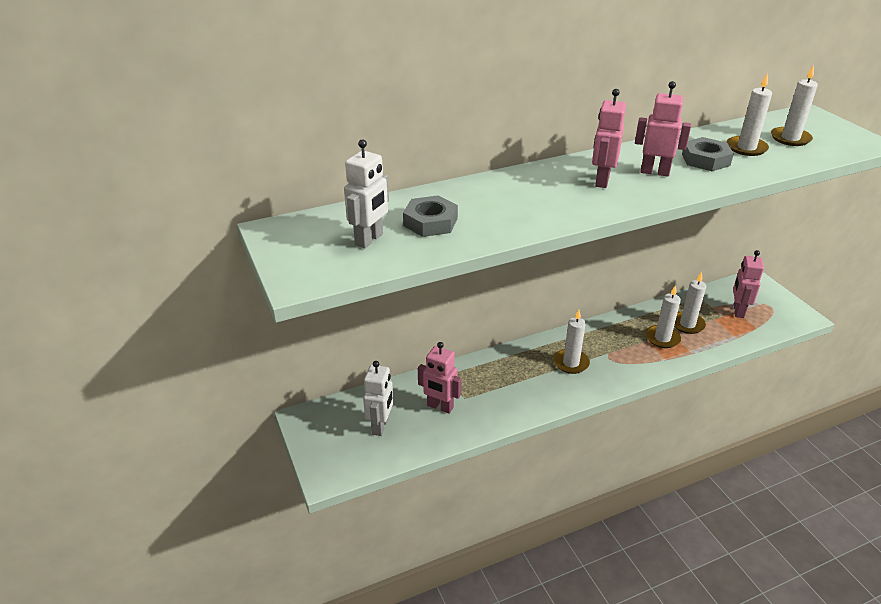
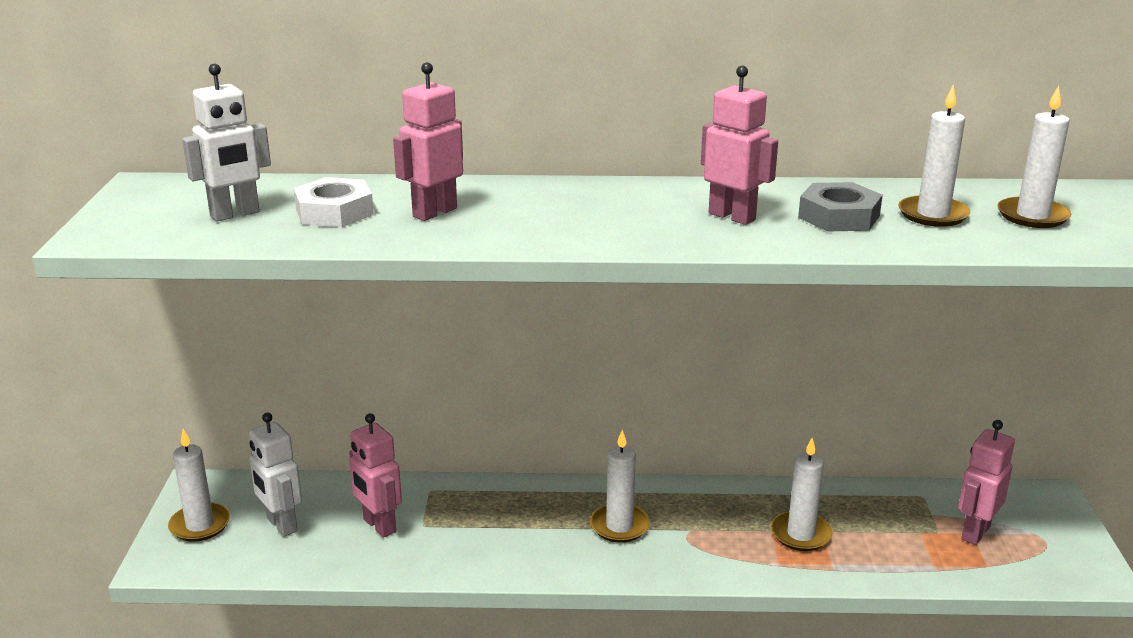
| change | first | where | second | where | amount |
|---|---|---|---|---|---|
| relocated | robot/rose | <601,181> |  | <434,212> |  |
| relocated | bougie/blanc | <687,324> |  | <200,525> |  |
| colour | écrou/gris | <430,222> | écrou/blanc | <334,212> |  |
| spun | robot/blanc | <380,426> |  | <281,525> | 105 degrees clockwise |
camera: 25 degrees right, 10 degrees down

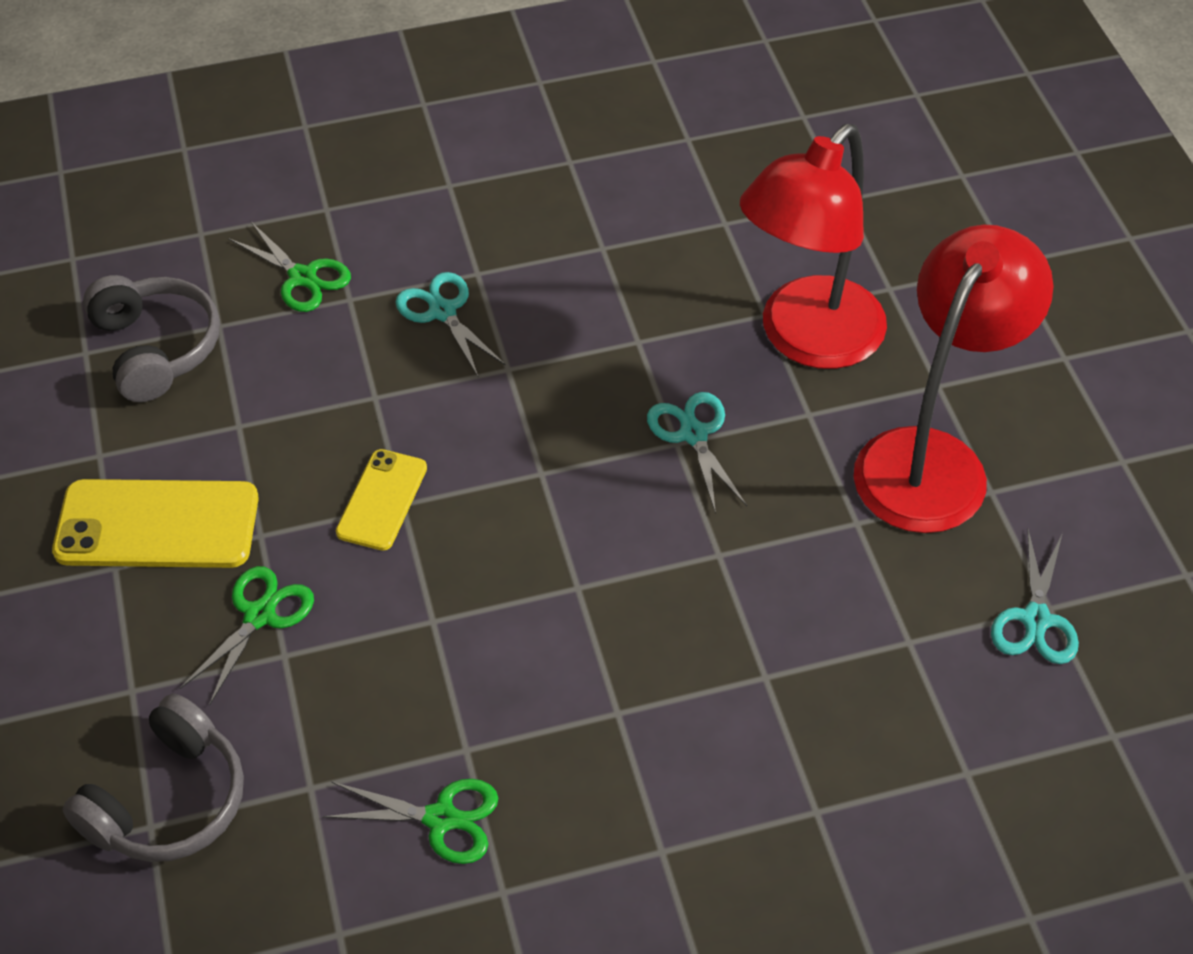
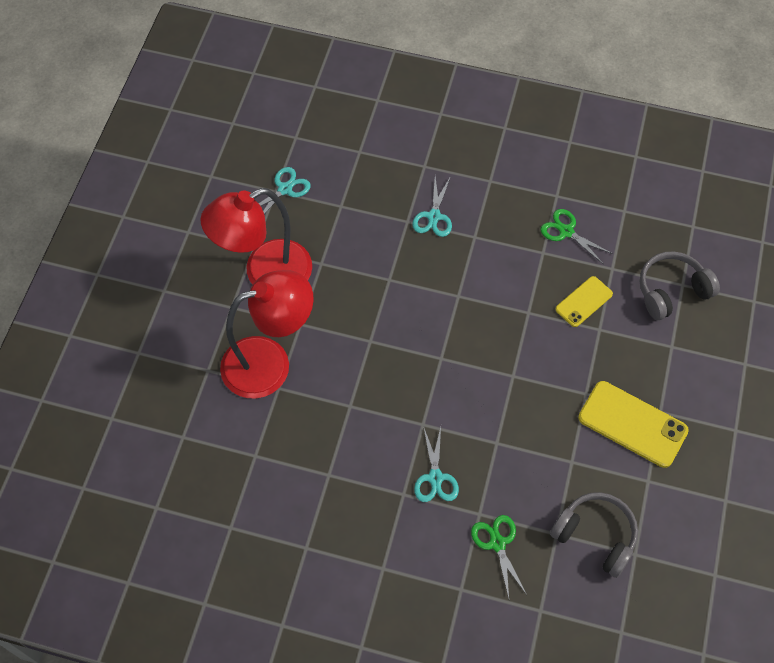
| change | first | where | second | where | amount |
|---|---|---|---|---|---|
| missing | ciseaux/vert | <260,615> |  |  |  |
| relocated | téléphone/jaune | <382,500> |  | <583,301> |  |
| relocated | ciseaux/turquoise | <693,434> |  | <434,217> |  |
| spun | casque audio/gris | <156,348> |  | <595,536> | 120 degrees clockwise |
camera: 150 degrees left, 10 degrees up

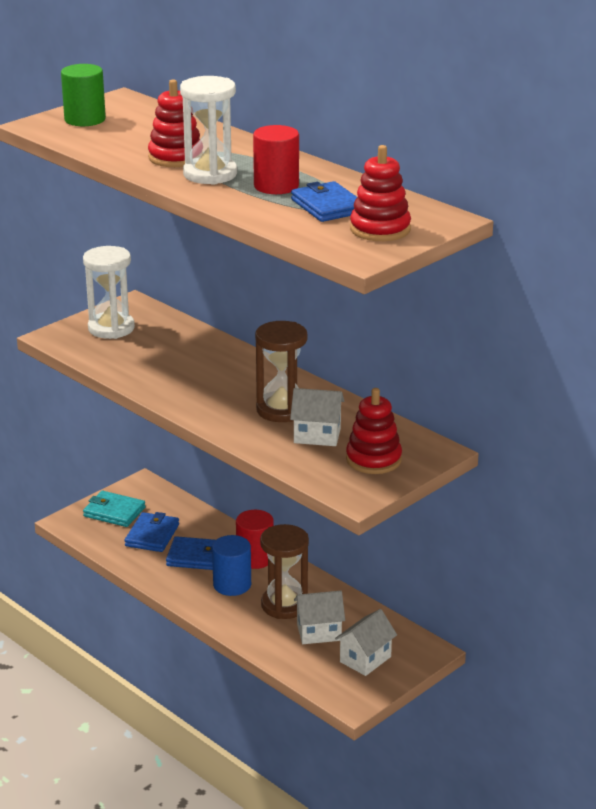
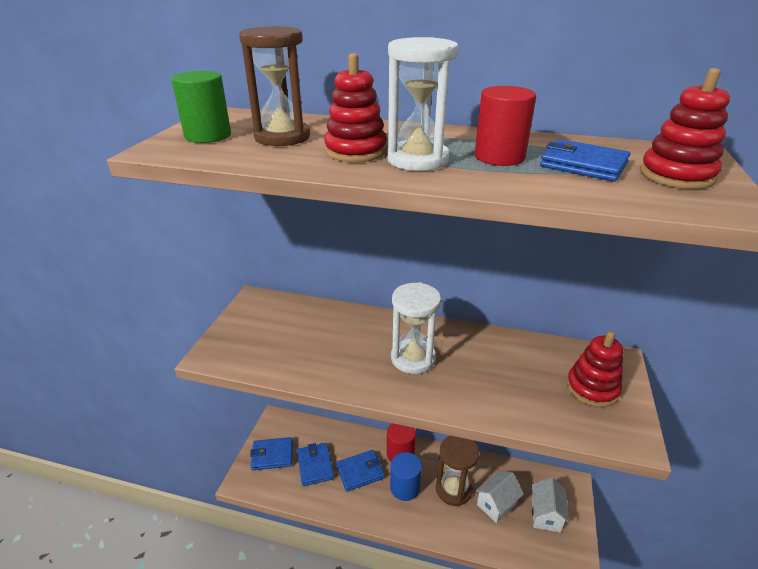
| change | first | where | second | where | amount |
|---|---|---|---|---|---|
| missing | maison/blanc | <317,436> |  |  |  |
| relocated | sablier/blanc | <111,328> |  | <413,358> |  |
| relocated | sablier/marron | <281,410> |  | <282,137> |  |
| colour | portefeuille/turquoise | <114,512> | portefeuille/bleu | <272,455> |  |
camera: 30 degrees left, 5 degrees up

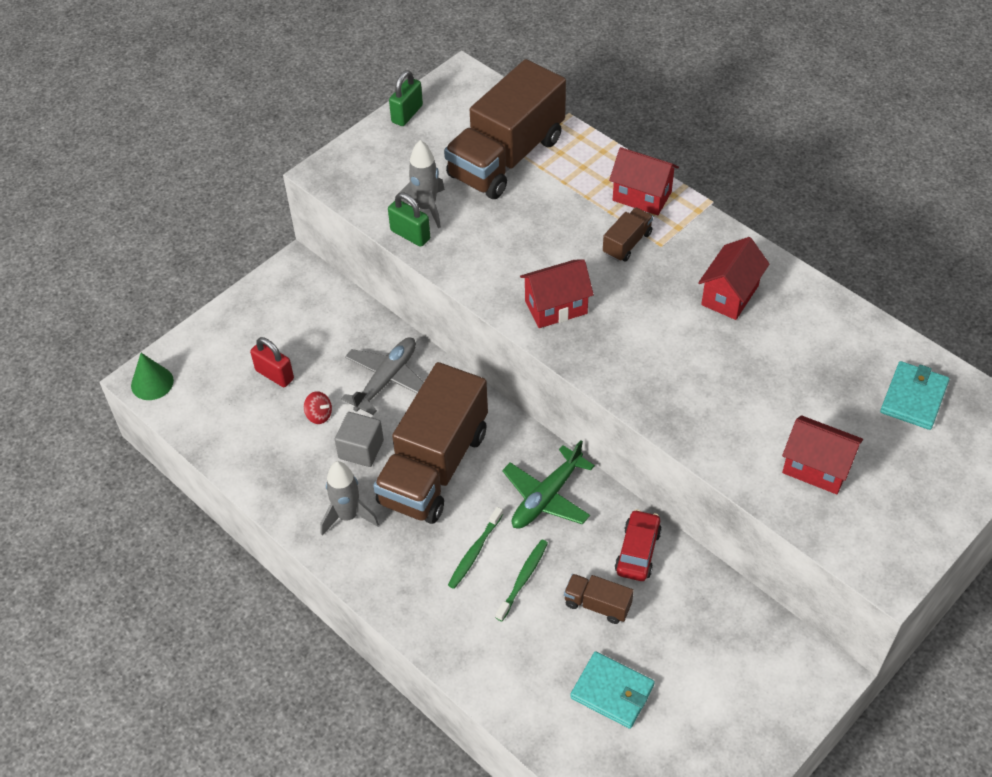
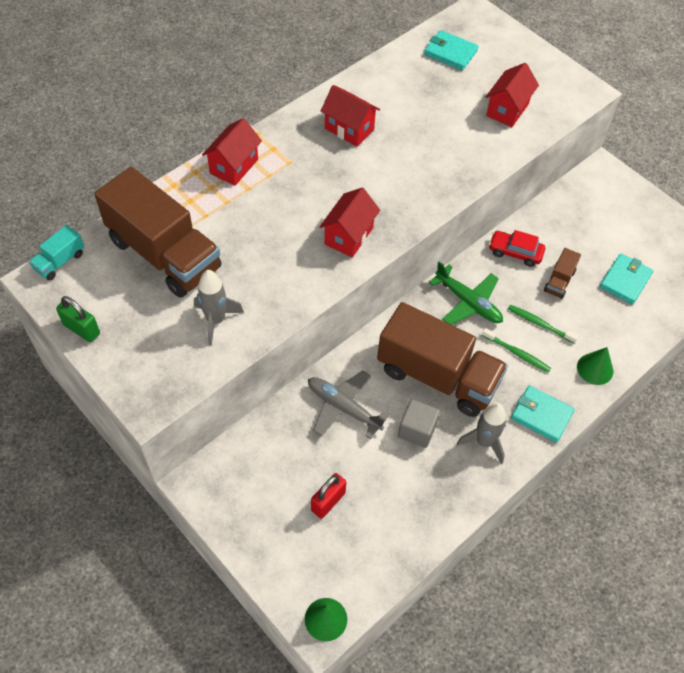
| change | first | where | second | where | amount |
|---|---|---|---|---|---|
| missing | toupie/rouge | <319,415> |  |  |  |
| missing | cadenas/vert | <410,235> |  |  |  |
| missing | camion/marron | <627,243> |  |  |  |
| appeared |  |  | camion/turquoise | <60,261> |  |
| appeared |  |  | portefeuille/turquoise | <541,415> |  |
| appeared |  |  | cône/vert | <595,369> |  |
| spun | maison/rouge | <556,307> |  | <349,236> | 45 degrees clockwise |
camera: 90 degrees left, 5 degrees up

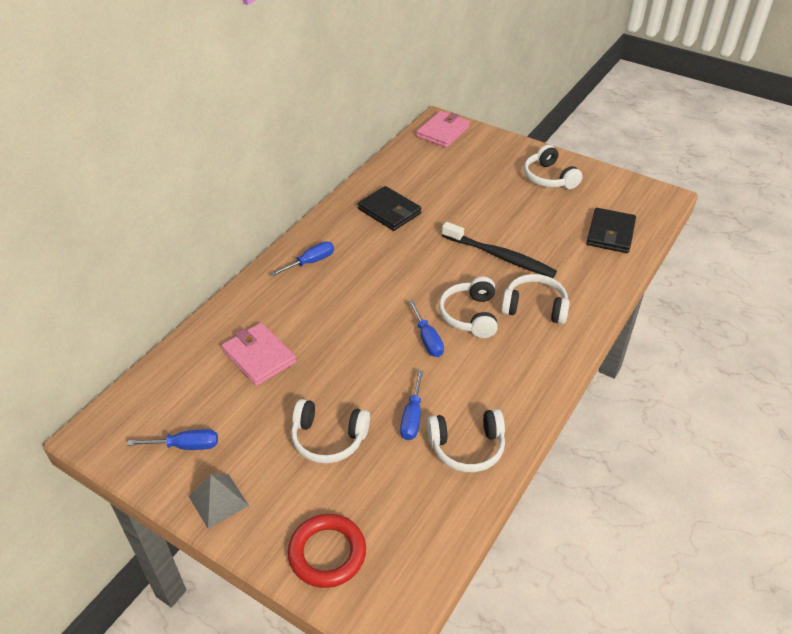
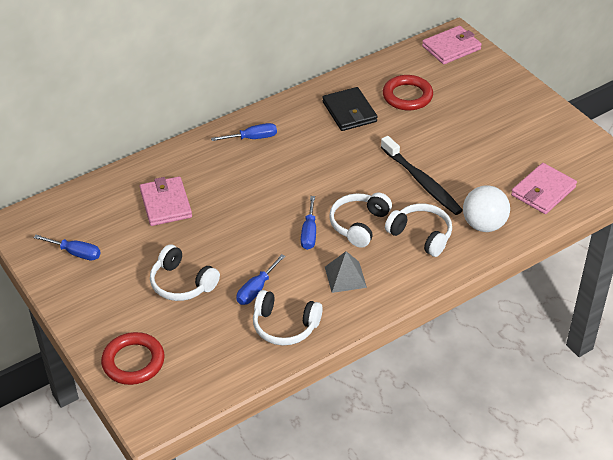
| change | first | where | second | where | amount |
|---|---|---|---|---|---|
| missing | casque audio/blanc | <549,178> |  |  |  |
| appeared |  |  | anneau/rouge | <407,96> |  |
| appeared |  |  | balle/blanc | <484,225> |  |
| relocated | pyramide/gris | <218,500> |  | <345,277> |  |
| colour | portefeuille/noir | <610,233> | portefeuille/rose | <543,191> |  |
camera: 25 degrees right, 0 degrees up

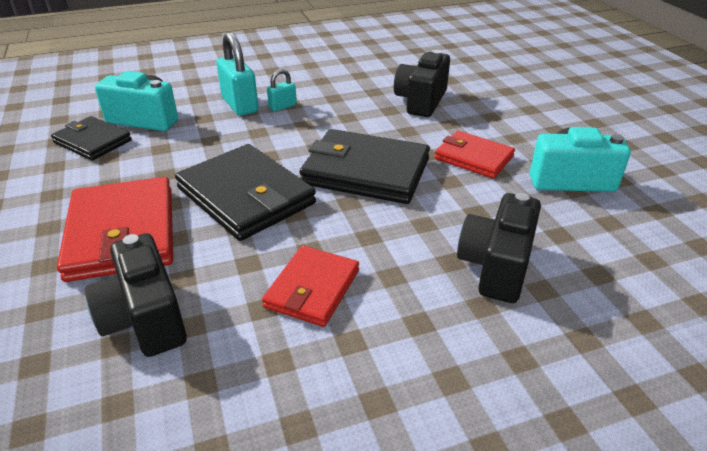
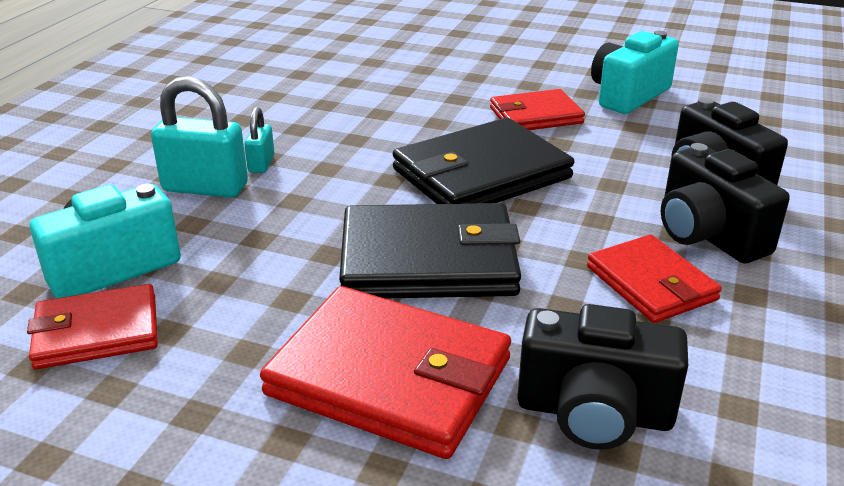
| change | first | where | second | where | amount |
|---|---|---|---|---|---|
| relocated | appareil photo/noir | <421,101> |  | <707,235> |  |
| colour | portefeuille/noir | <92,141> | portefeuille/rouge | <96,332> |  |
camera: 50 degrees left, 5 degrees down

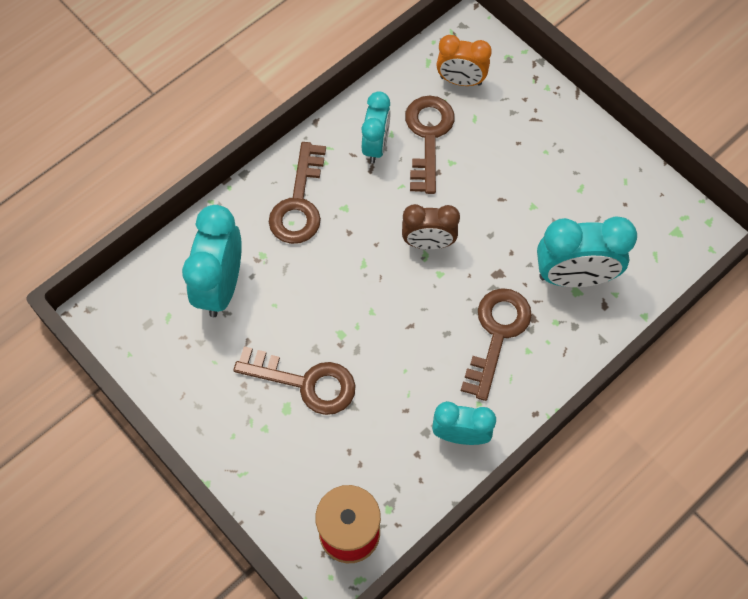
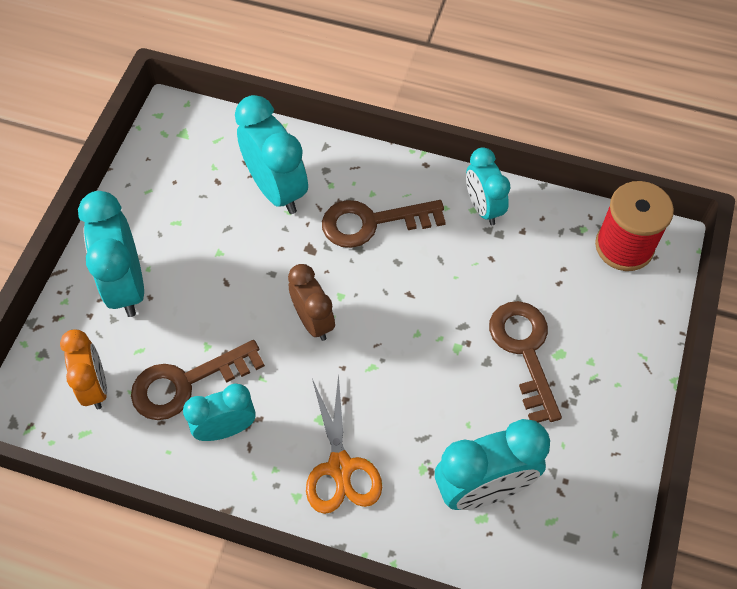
| change | first | where | second | where | amount |
|---|---|---|---|---|---|
| appeared |  |  | réveil/turquoise | <126,286> |  |
| exchanged | clé/marron | <299,203> | ciseaux/orange | <340,467> |  |
camera: 120 degrees left, 5 degrees down

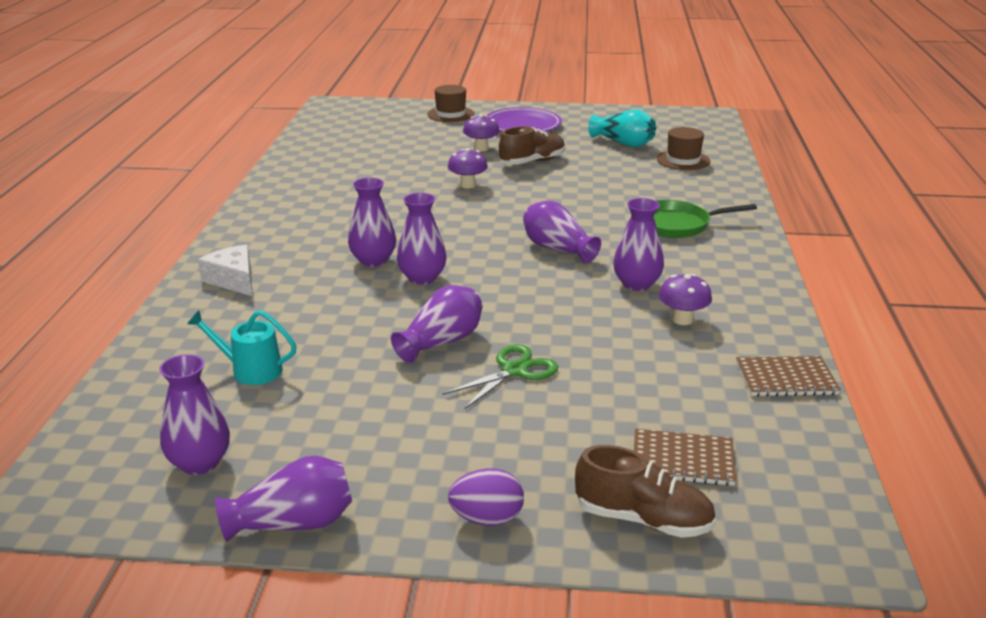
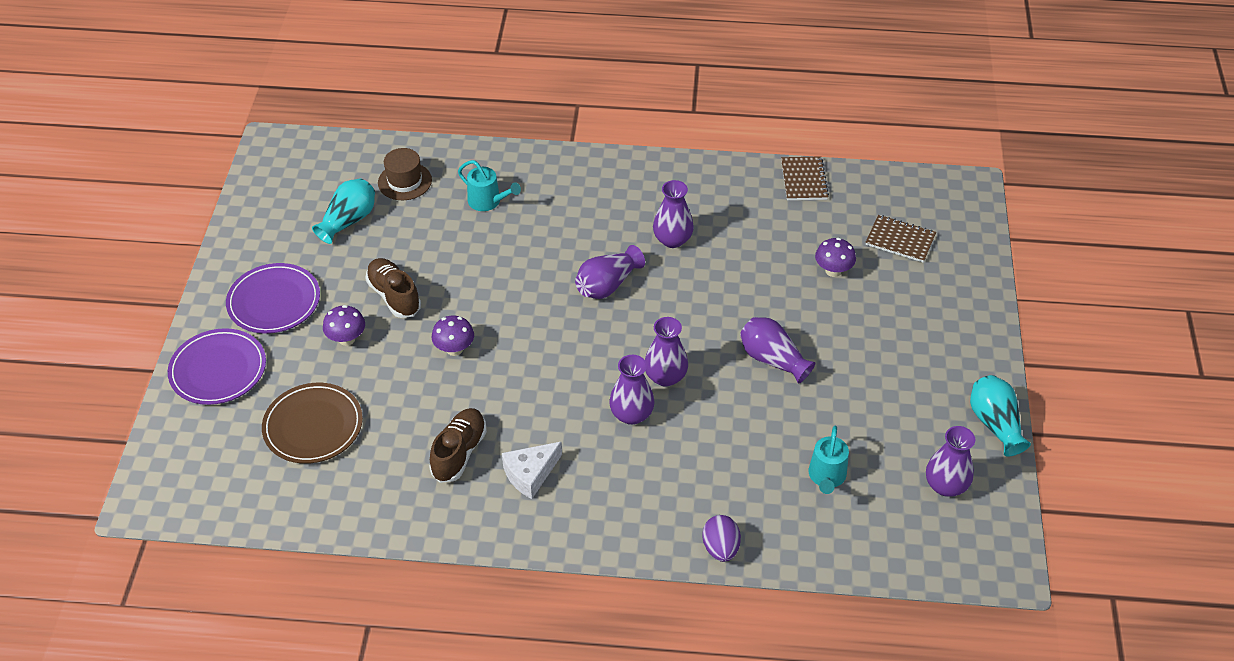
| change | first | where | second | where | amount |
|---|---|---|---|---|---|
| missing | ciseaux/vert | <514,371> |  |  |  |
| missing | poêle/vert | <677,225> |  |  |  |
| appeared |  |  | assiette/marron | <313,426> |  |
| appeared |  |  | arrosoir/turquoise | <488,201> |  |
| relocated | fromage/blanc | <233,280> |  | <530,474> |  |
| relocated | œuf/violet | <487,519> |  | <720,548> |  |
| relocated | chaussure/marron | <643,519> |  | <459,453> |  |
| relocated | champignon/violet | <682,319> |  | <833,271> |  |
| exchanged | chapeau/marron | <450,114> | assiette/violet | <218,370> |  |
| colour | vase/violet | <293,523> | vase/turquoise | <995,424> |  |
| spun | carnet/marron | <683,460> |  | <900,240> | 75 degrees counterclockwise |
camera: 90 degrees left, 20 degrees up

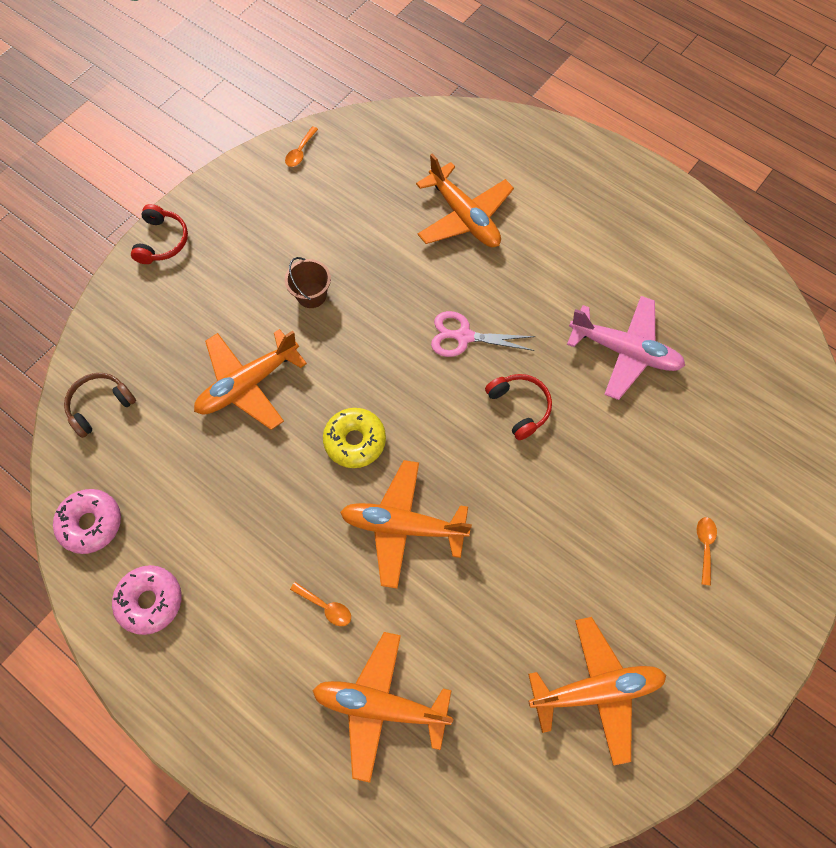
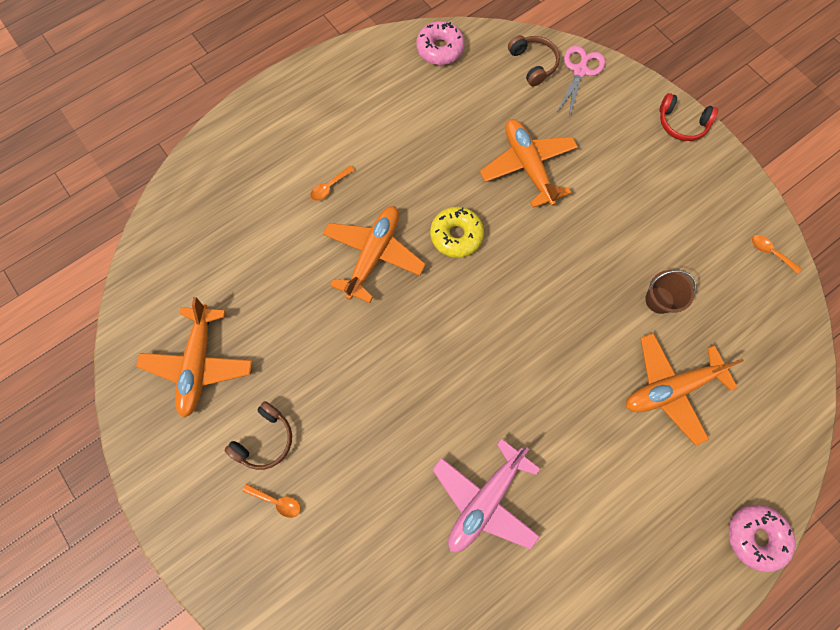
| change | first | where | second | where | amount |
|---|---|---|---|---|---|
| missing | avion/orange | <380,705> |  |  |  |
| missing | casque audio/rouge | <519,407> |  |  |  |
| appeared |  |  | casque audio/marron | <265,439> |  |
| relocated | beignet/rose | <150,601> |  | <755,536> |  |
| relocated | seau/marron | <311,295> |  | <659,300> |  |
| relocated | ciseaux/rose | <464,336> |  | <580,71> |  |
camera: 105 degrees right, 5 degrees up

